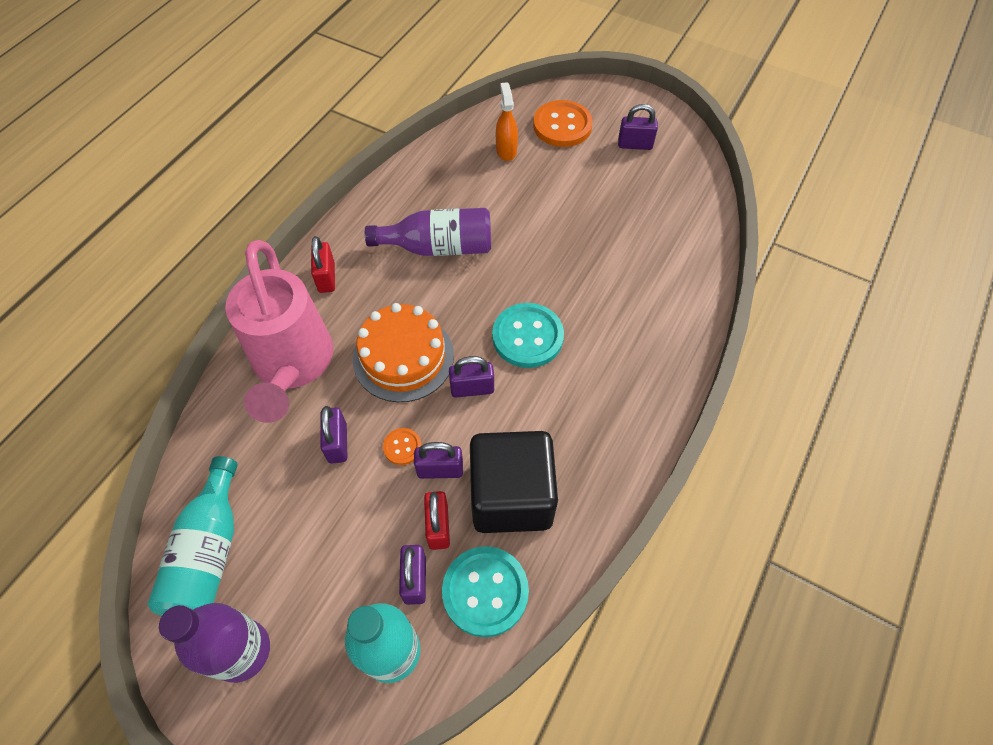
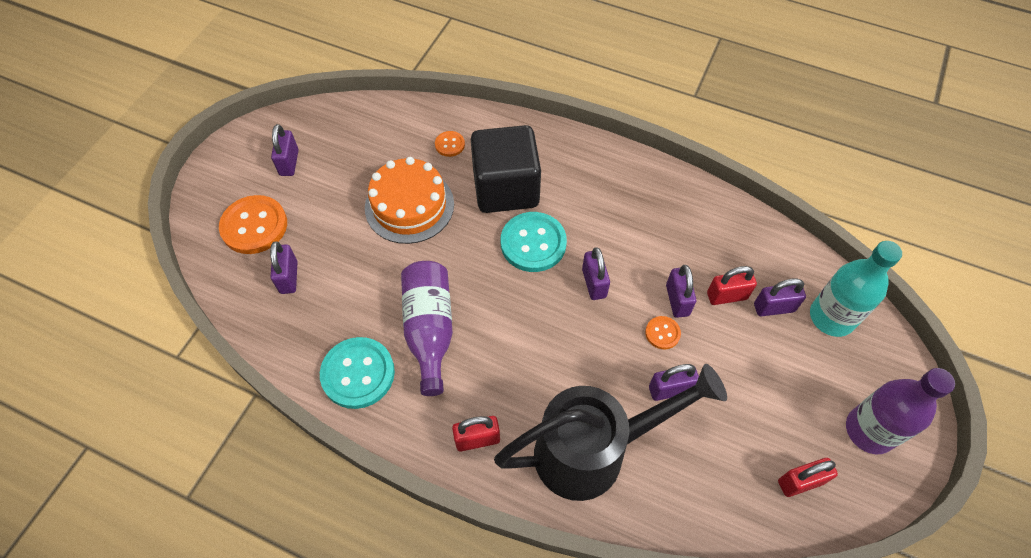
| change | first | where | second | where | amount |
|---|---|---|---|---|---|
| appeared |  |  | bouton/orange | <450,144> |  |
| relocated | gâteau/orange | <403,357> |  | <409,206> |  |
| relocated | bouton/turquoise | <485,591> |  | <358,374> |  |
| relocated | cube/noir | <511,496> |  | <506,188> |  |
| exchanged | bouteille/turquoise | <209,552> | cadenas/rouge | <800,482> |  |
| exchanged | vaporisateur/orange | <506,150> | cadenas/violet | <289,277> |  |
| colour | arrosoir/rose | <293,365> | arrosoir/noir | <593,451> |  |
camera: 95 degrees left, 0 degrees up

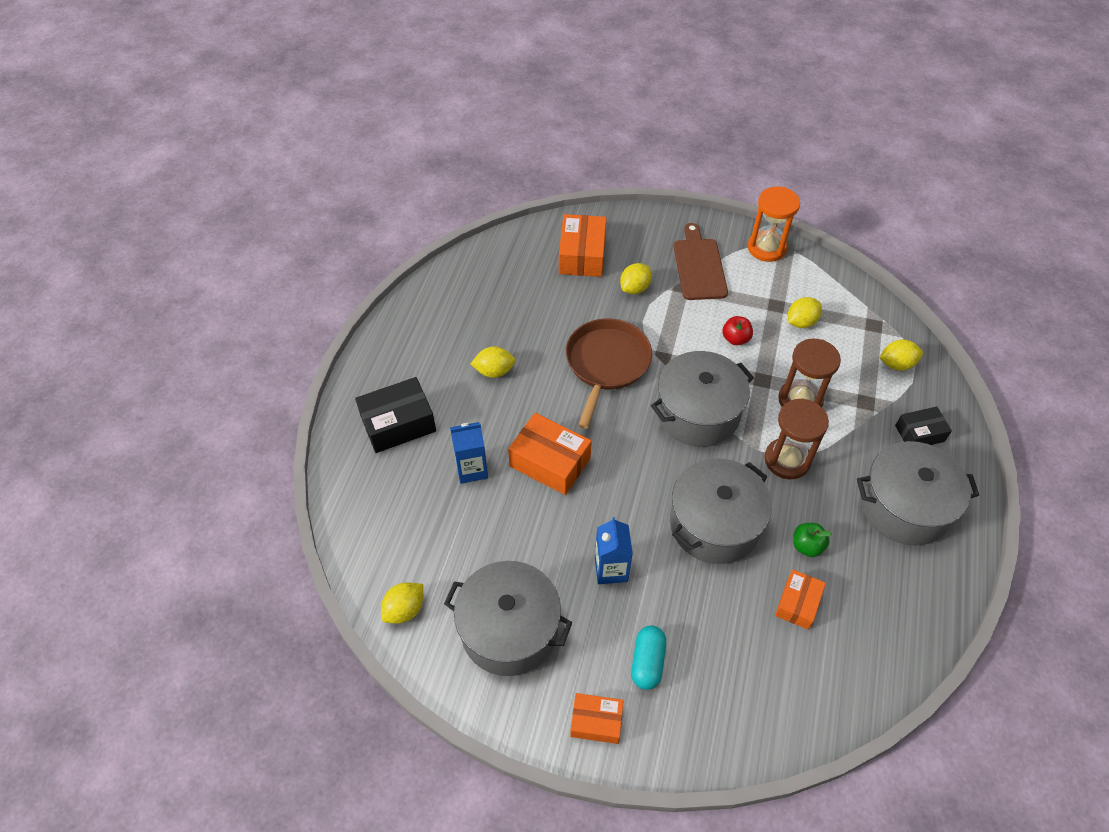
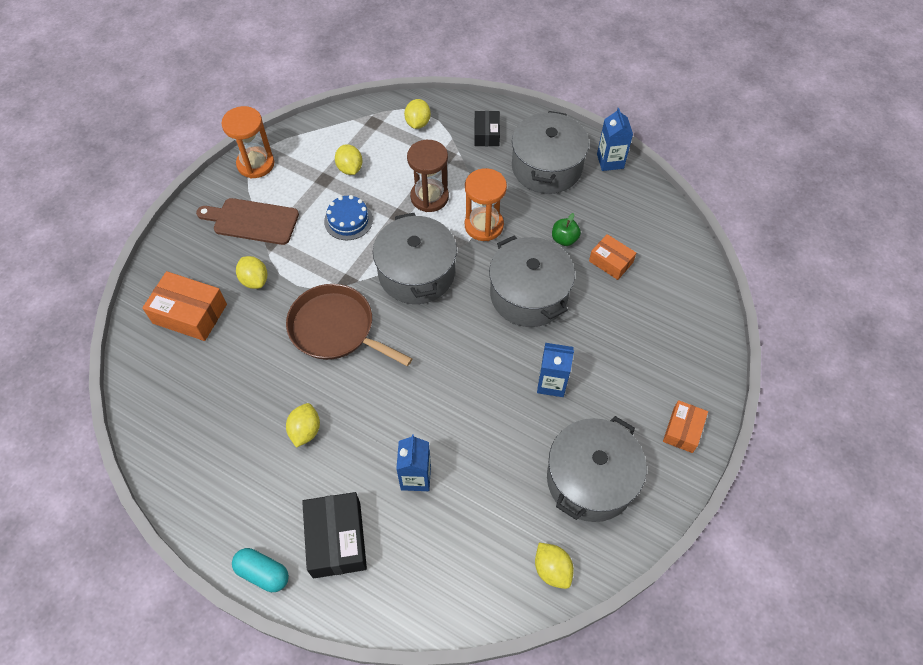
| change | first | where | second | where | amount |
|---|---|---|---|---|---|
| missing | boîte/orange | <550,462> |  |  |  |
| appeared |  |  | brique de lait/bleu | <610,161> |  |
| relocated | gélule/turquoise | <647,662> |  | <263,573> |  |
| exchanged | pomme/rouge | <735,339> | gâteau/bleu | <348,220> |  |
| colour | sablier/marron | <787,460> | sablier/orange | <484,225> |  |
camera: 75 degrees left, 5 degrees up

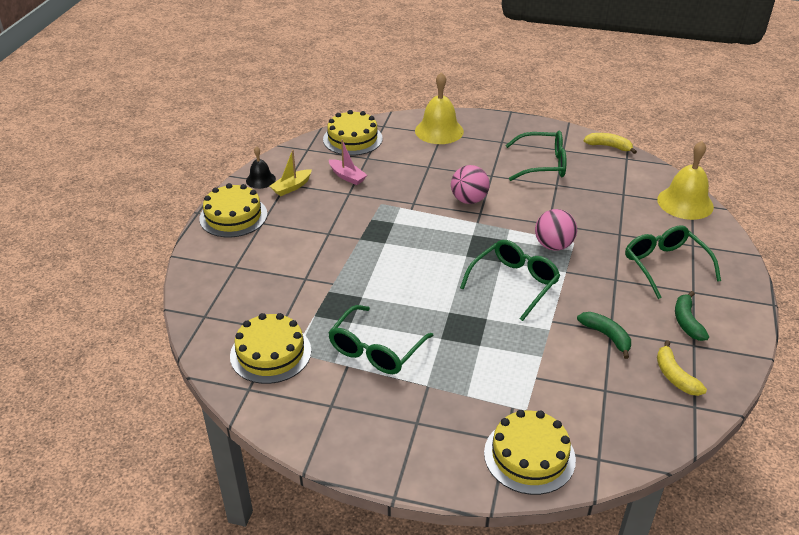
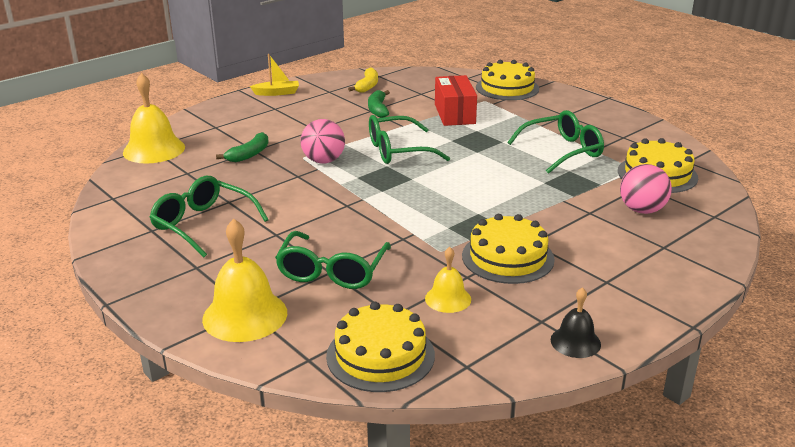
| change | first | where | second | where | amount |
|---|---|---|---|---|---|
| missing | banane/jaune | <609,146> |  |  |  |
| appeared |  |  | boîte/rouge | <454,114> |  |
| relocated | gâteau/jaune | <233,216> |  | <507,257> |  |
| relocated | bateau/jaune | <291,187> |  | <277,93> |  |
| relocated | balle/rose | <469,200> |  | <642,210> |  |
| relocated | lunettes/vert | <665,266> |  | <332,271> |  |
| relocated | banane/vert | <687,322> |  | <249,154> |  |
| exchanged | bateau/rose | <347,176> | cloche/jaune | <448,298> |  |
camera: 145 degrees left, 10 degrees down

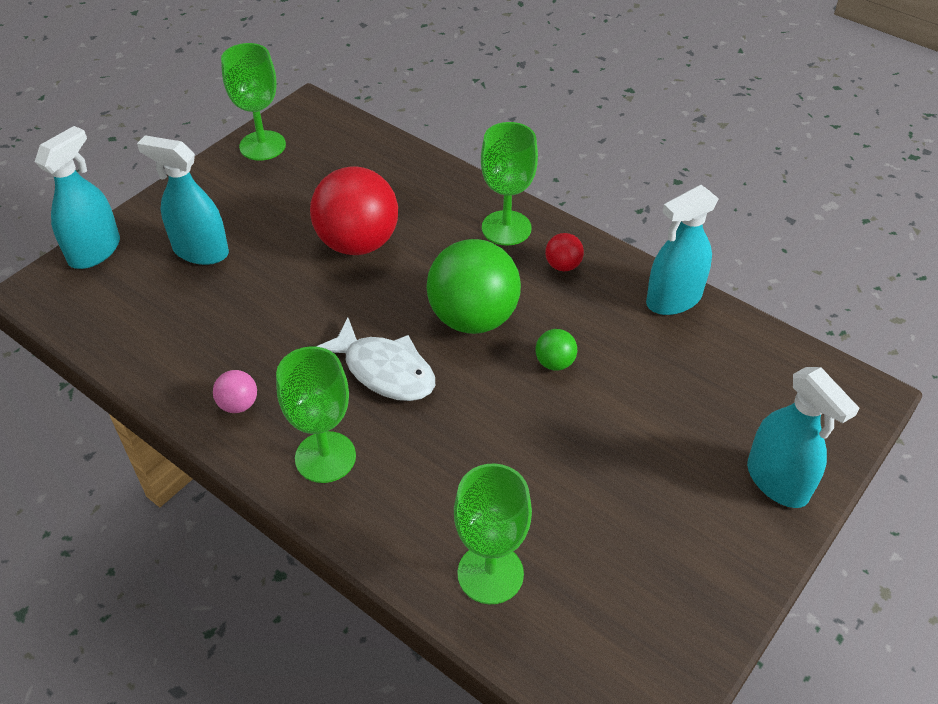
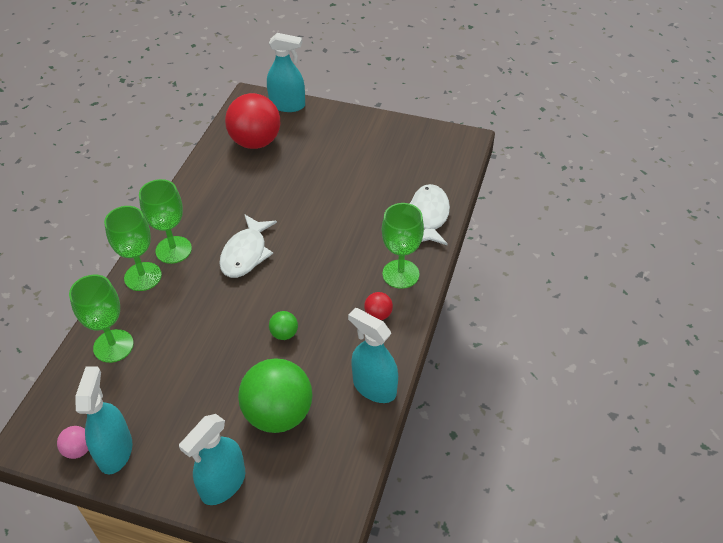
| change | first | where | second | where | amount |
|---|---|---|---|---|---|
| appeared |  |  | poisson/blanc | <429,215> |  |
| relocated | vaporisateur/turquoise | <200,251> |  | <115,451> |  |
| relocated | balle/rose | <238,404> |  | <78,450> |  |
| relocated | verre à pied/vert | <262,146> |  | <143,276> |  |
| relocated | balle/rouge | <358,243> |  | <255,142> |  |
| relocated | balle/vert | <473,318> |  | <278,414> |  |
camera: 70 degrees right, 0 degrees up

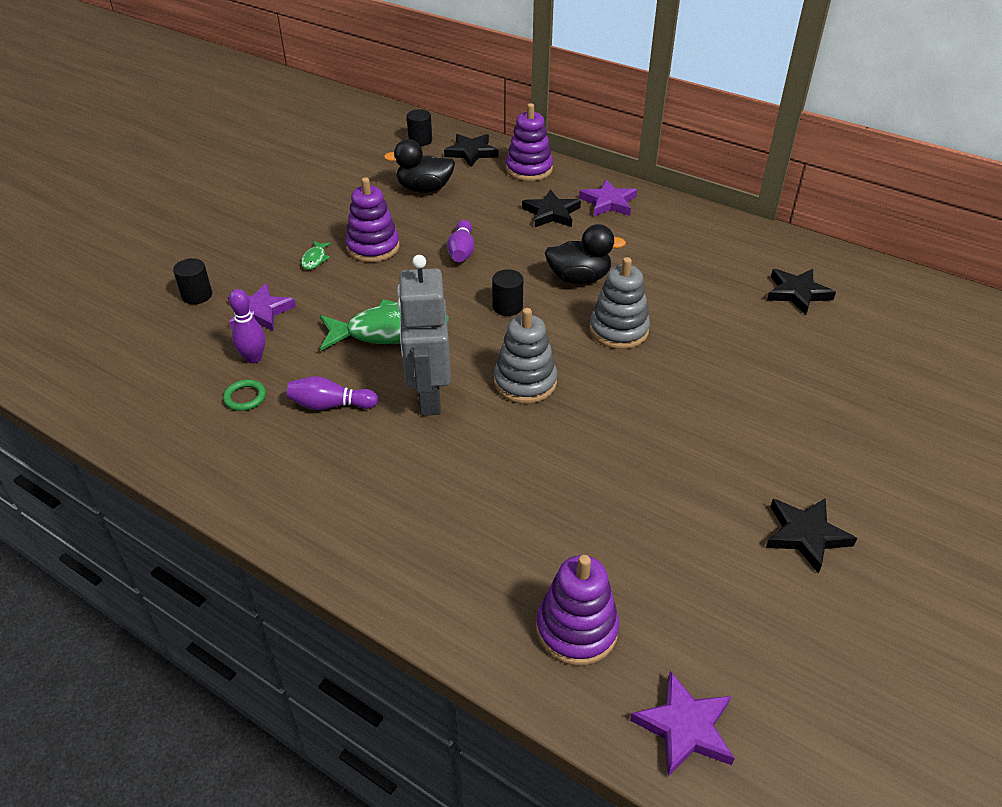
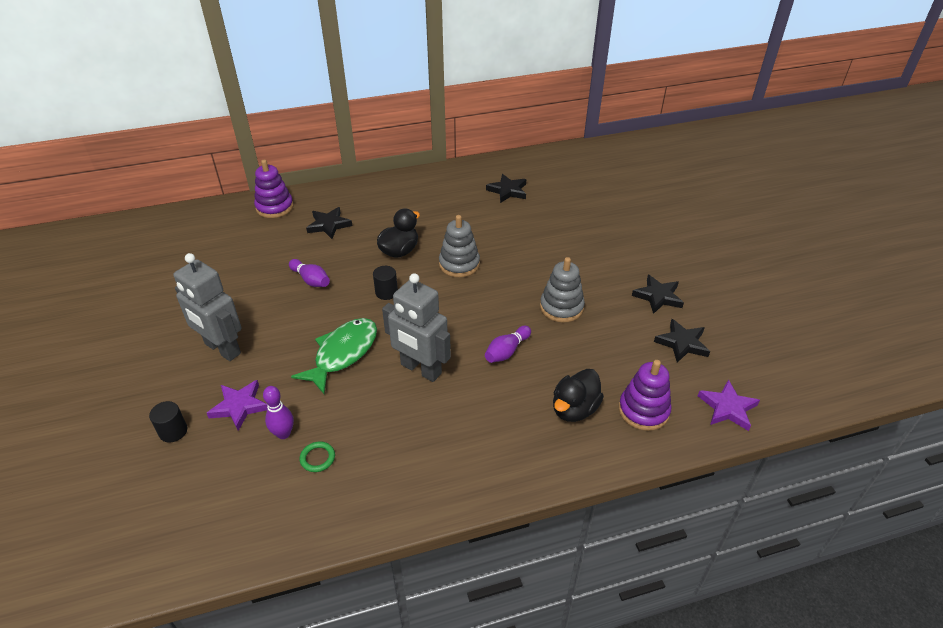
| change | first | where | second | where | amount |
|---|---|---|---|---|---|
| missing | jouet à empiler/violet | <373,247> |  |  |  |
| missing | cylindre/noir | <420,140> |  |  |  |
| missing | étoile/violet | <608,202> |  |  |  |
| relocated | quille/violet | <330,405> |  | <507,351> |  |
| relocated | canard/noir | <424,189> |  | <574,409> |  |
| relocated | étoile/noir | <471,153> |  | <682,343> |  |
| relocated | jouet à empiler/gris | <525,382> |  | <561,307> |  |
| exchanged | poisson/vert | <315,259> | robot/gris | <222,349> |  |
camera: 50 degrees left, 0 degrees up

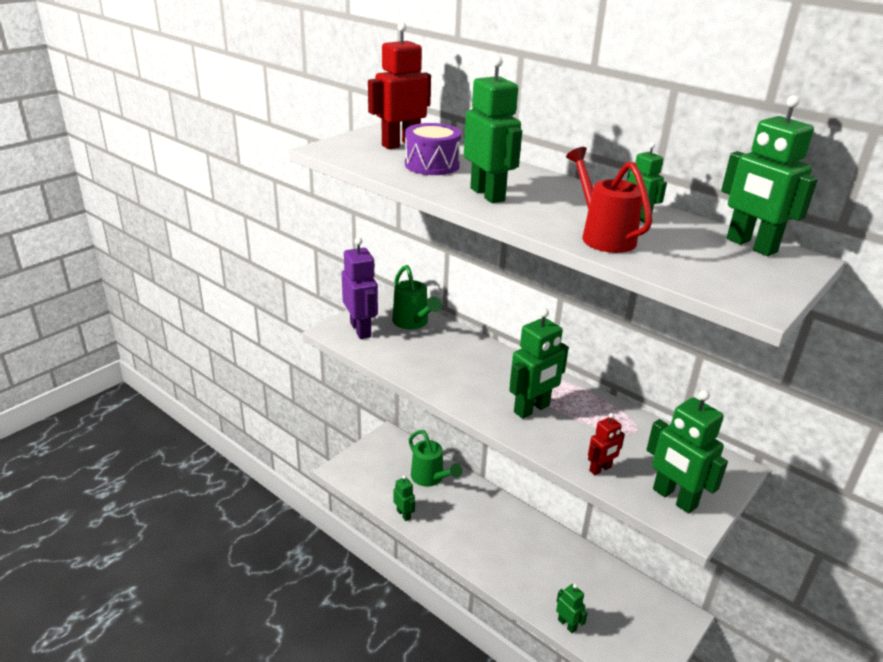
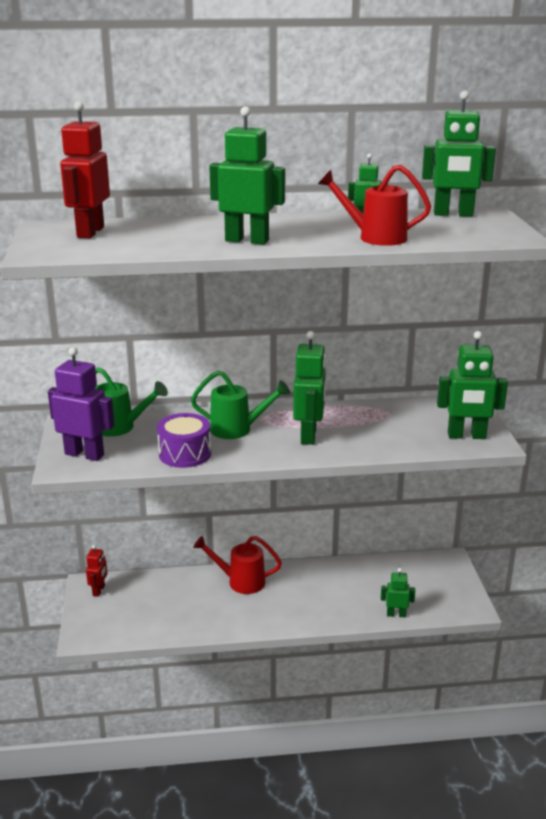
| change | first | where | second | where | amount |
|---|---|---|---|---|---|
| missing | robot/vert | <403,514> |  |  |  |
| appeared |  |  | arrosoir/rouge | <240,581> |  |
| relocated | tambour/violet | <432,165> |  | <185,454> |  |
| relocated | arrosoir/vert | <430,478> |  | <237,429> |  |
| relocated | robot/rouge | <600,469> |  | <99,590> |  |
camera: 45 degrees left, 5 degrees down

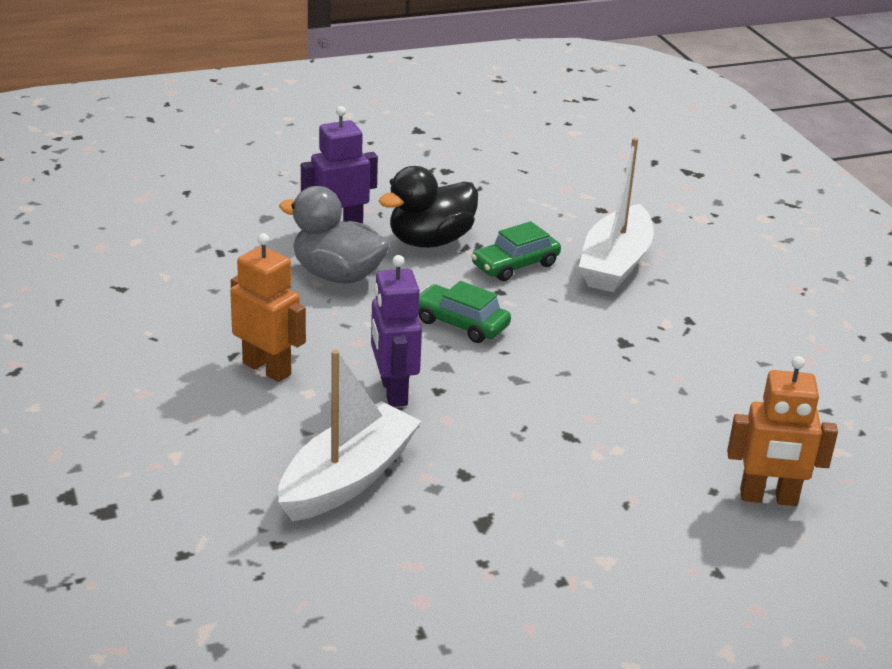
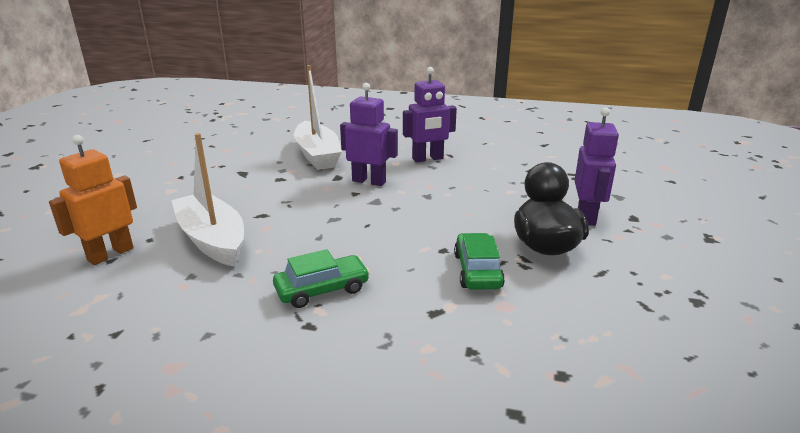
| change | first | where | second | where | amount |
|---|---|---|---|---|---|
| missing | canard/gris | <337,275> |  |  |  |
| relocated | voiture/vert | <461,323> |  | <322,289> |  |
| relocated | bateau/blanc | <615,264> |  | <212,240> |  |
| colour | robot/orange | <267,369> | robot/violet | <428,159> |  |
camera: 125 degrees right, 5 degrees down

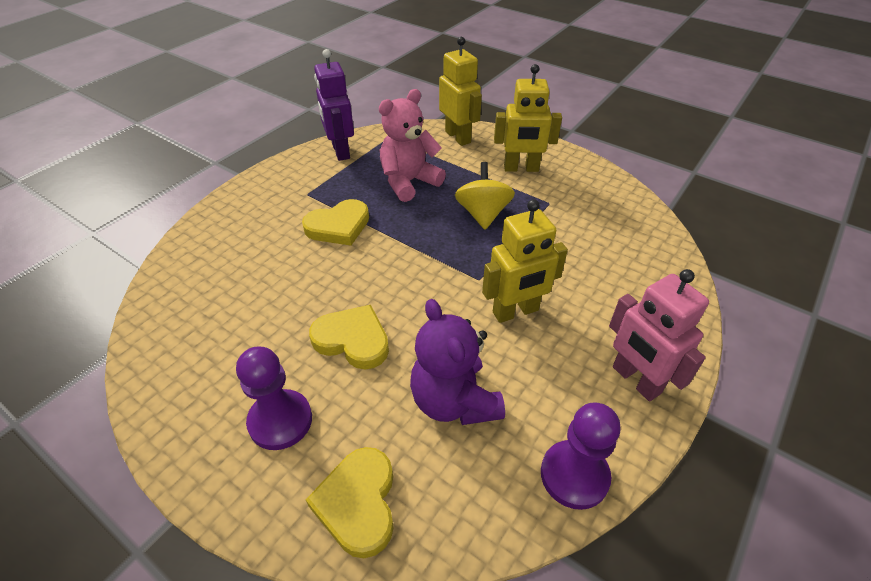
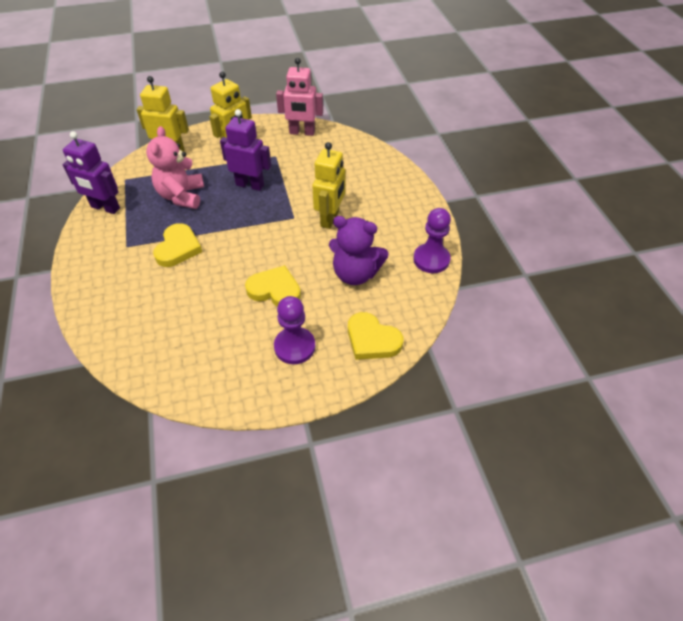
| change | first | where | second | where | amount |
|---|---|---|---|---|---|
| relocated | robot/rose | <635,380> |  | <302,132> |  |
| exchanged | toupie/jaune | <483,214> | robot/violet | <250,185> |  |
| spun | cœur/jaune | <352,340> |  | <275,290> | 45 degrees clockwise |
camera: 50 degrees left, 5 degrees up

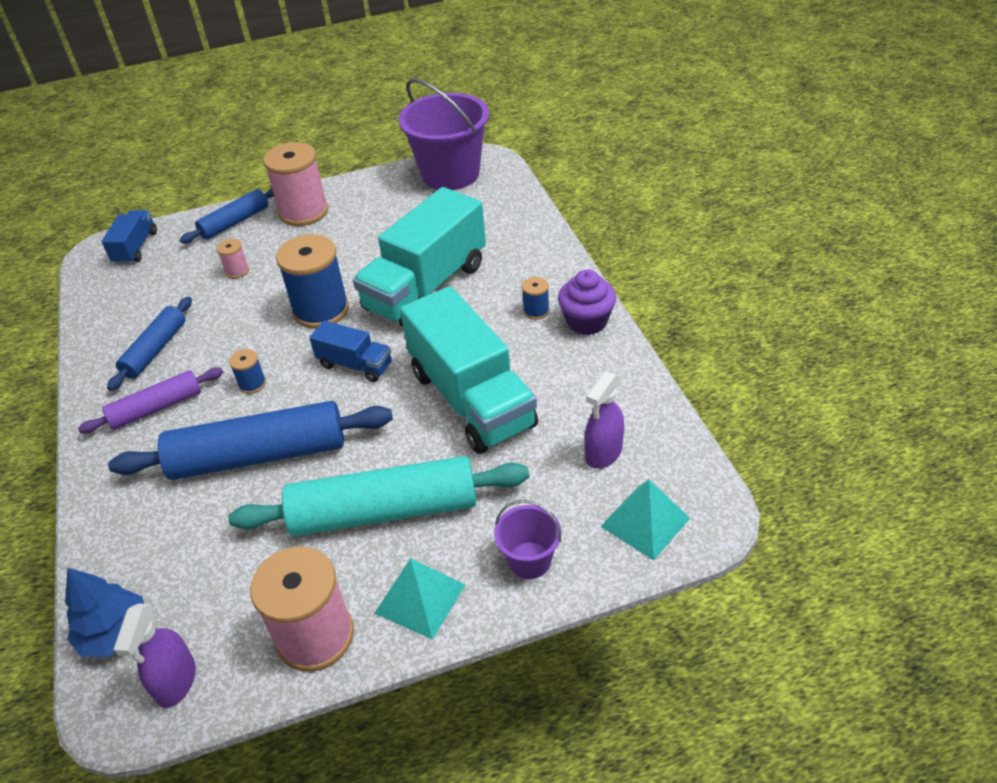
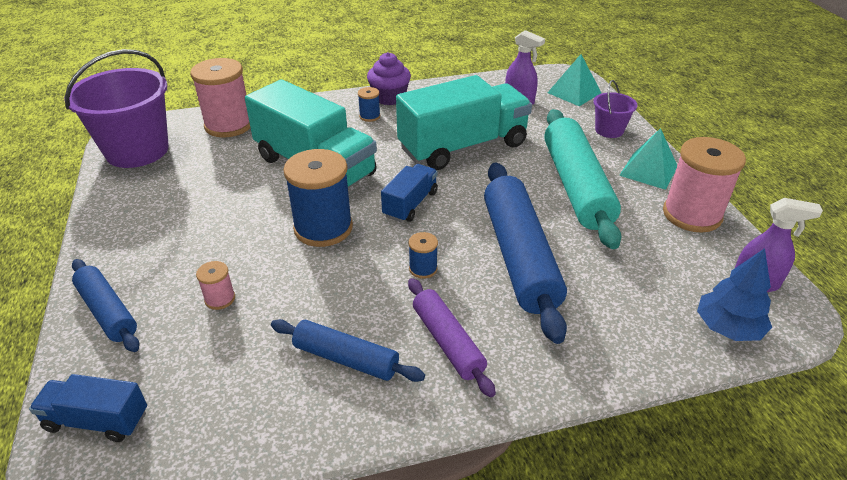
| change | first | where | second | where | amount |
|---|---|---|---|---|---|
| relocated | bobine/rose | <303,212> |  | <229,125> |  |
camera: 90 degrees left, 5 degrees down

